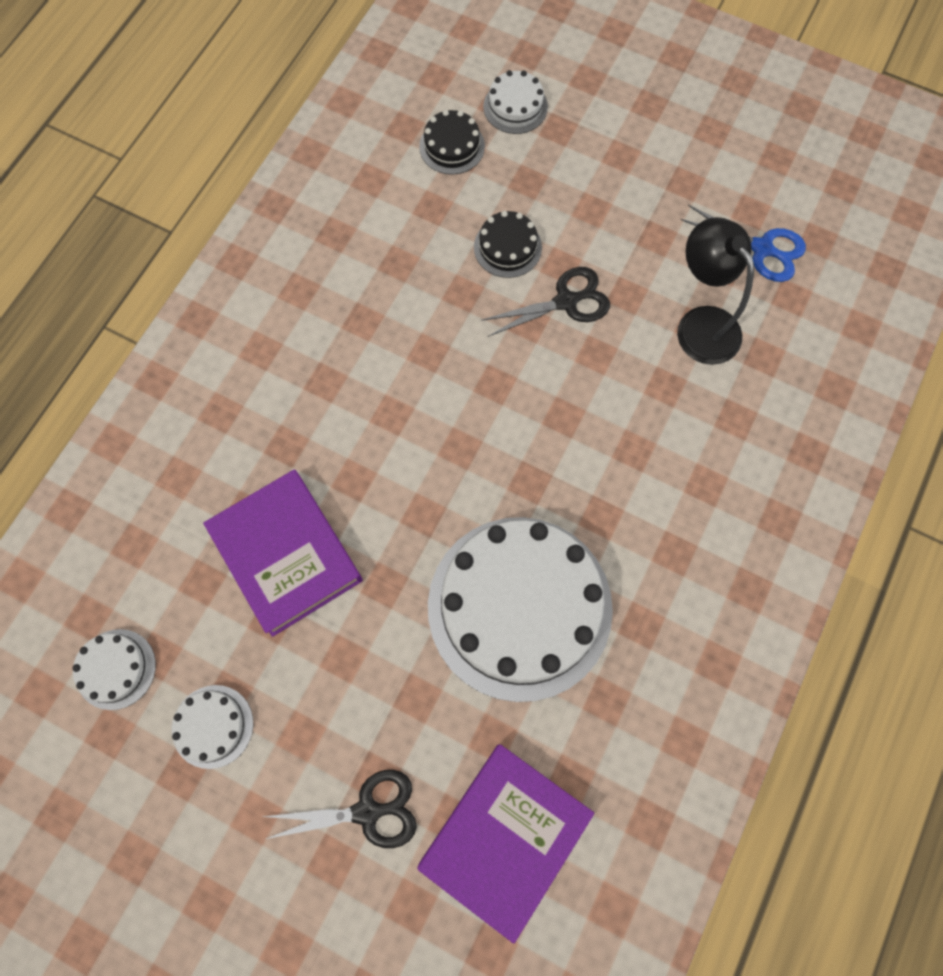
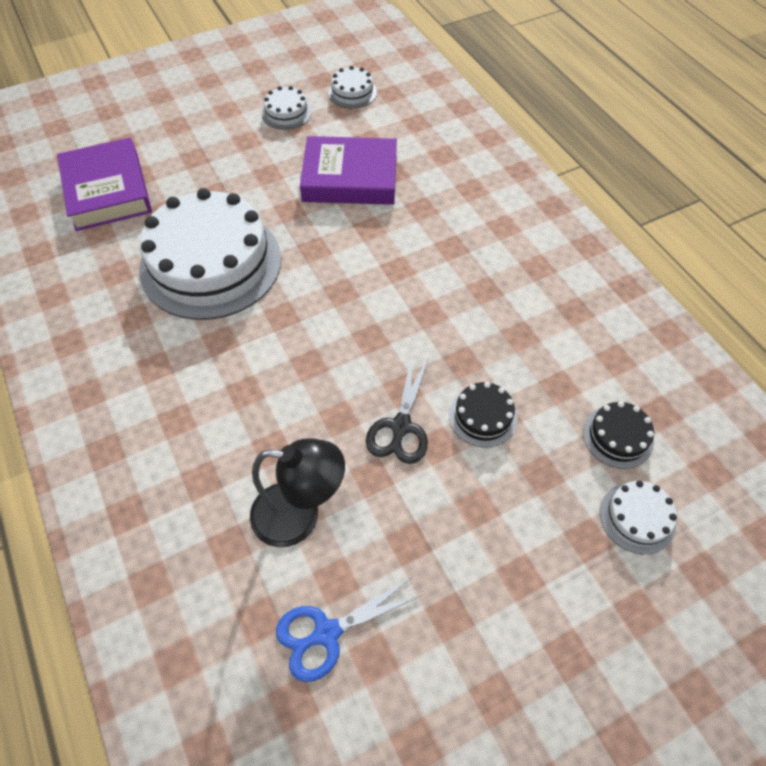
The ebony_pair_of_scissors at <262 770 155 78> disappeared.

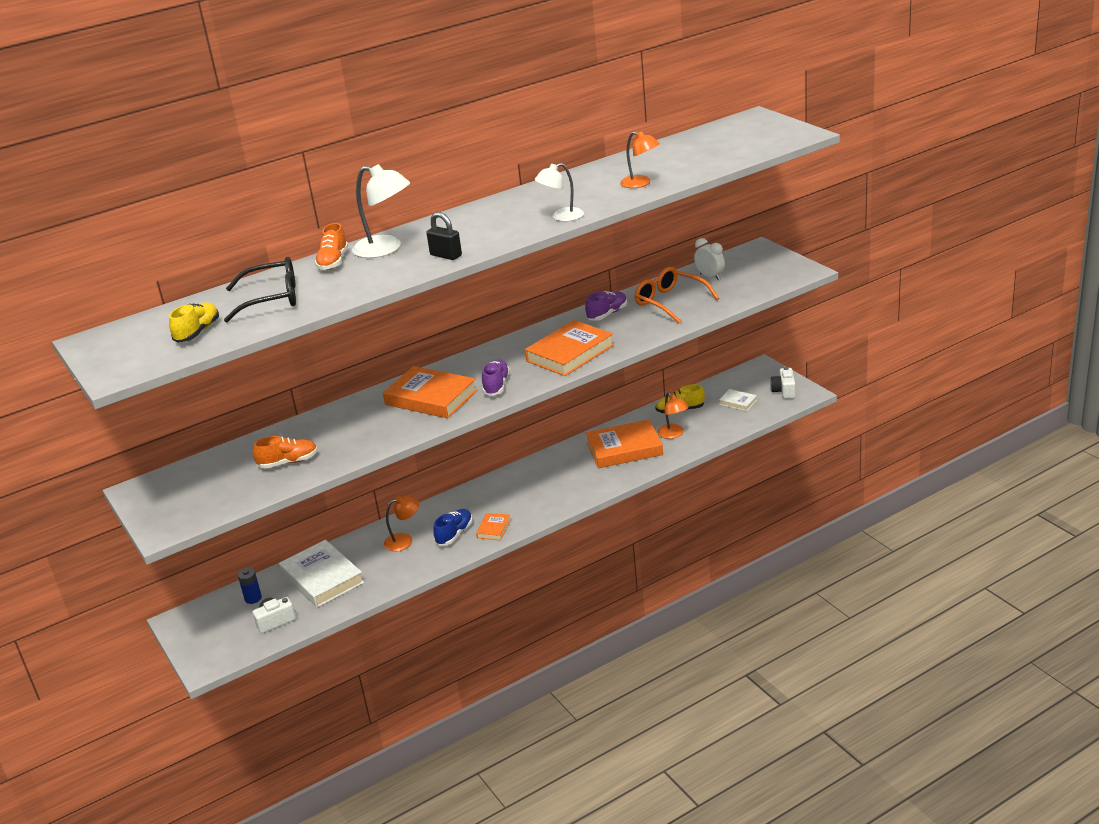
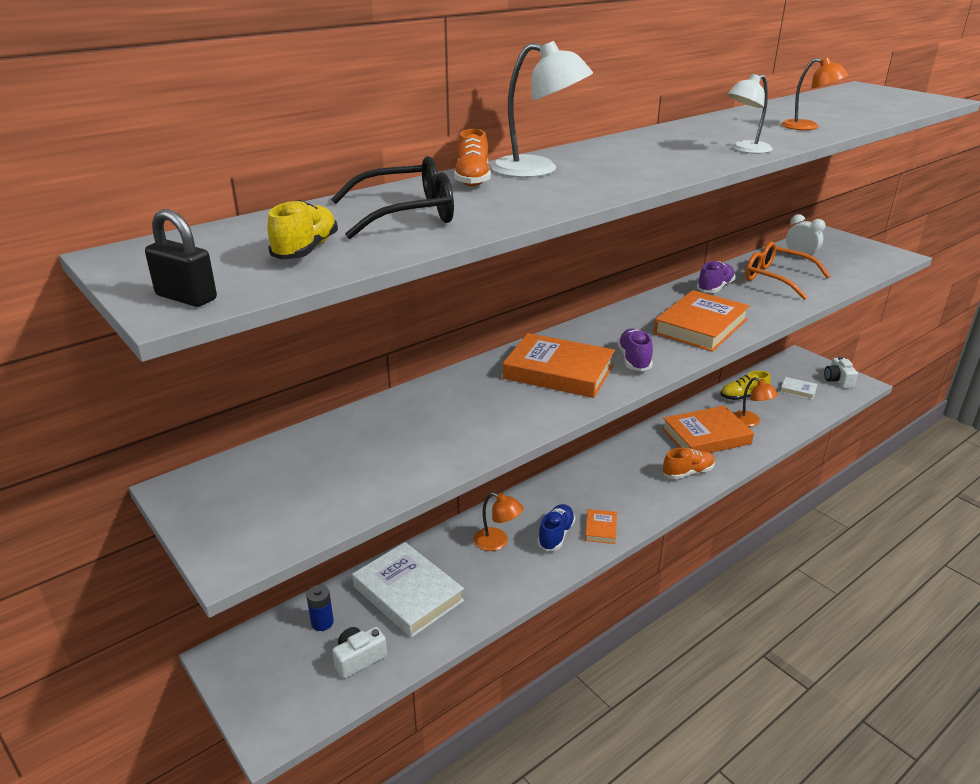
The ebony_small_lock moved from <426 212 36 48> to <145 209 72 98>. The bright_orange_desk_lamp at <384 495 35 56> turned 60 degrees clockwise. The bright_orange_shoe moved from <253 436 65 33> to <663 448 52 31>.

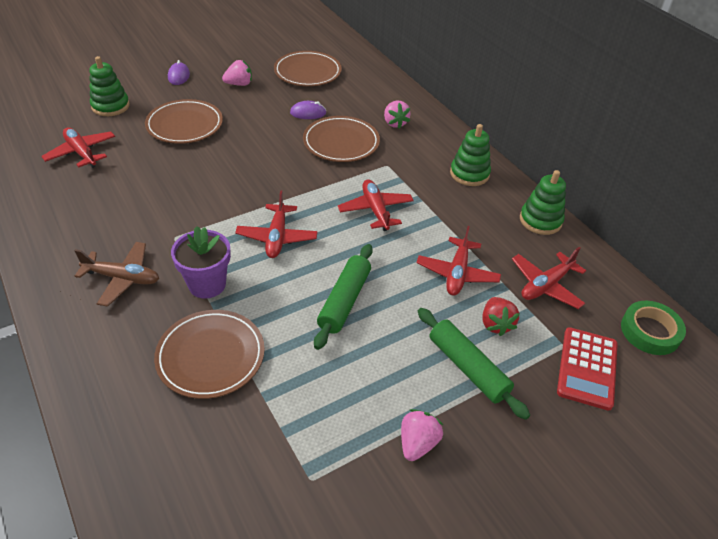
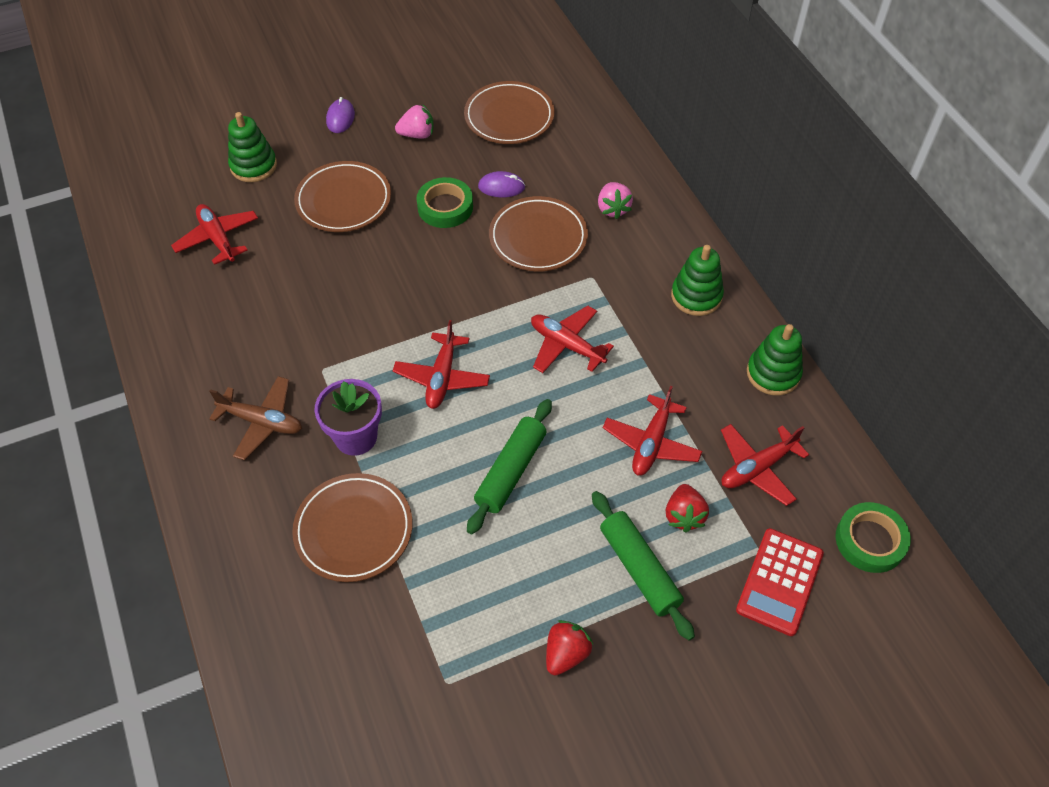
The green_sticky_tape at <416 177 57 51> appeared. The red_toy_plane at <338 179 76 52> turned 45 degrees counterclockwise. The rose-pink_toy_strawberry at <401 409 42 52> became the red_toy_strawberry at <546 620 47 56>.

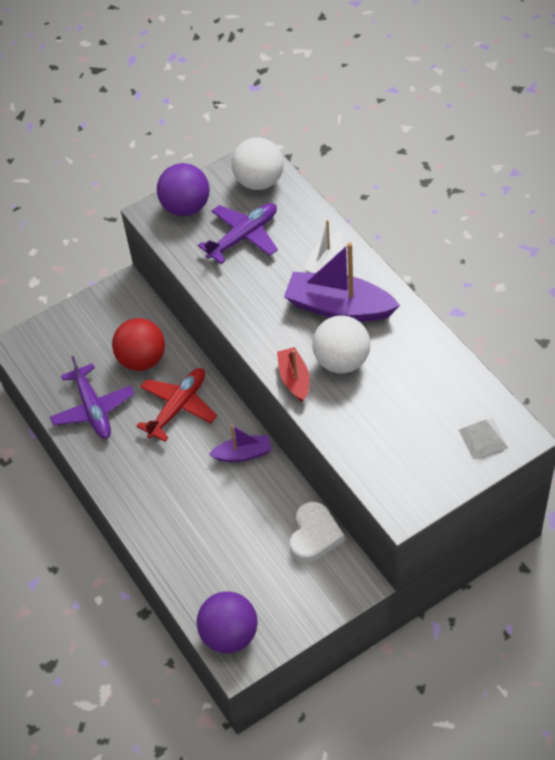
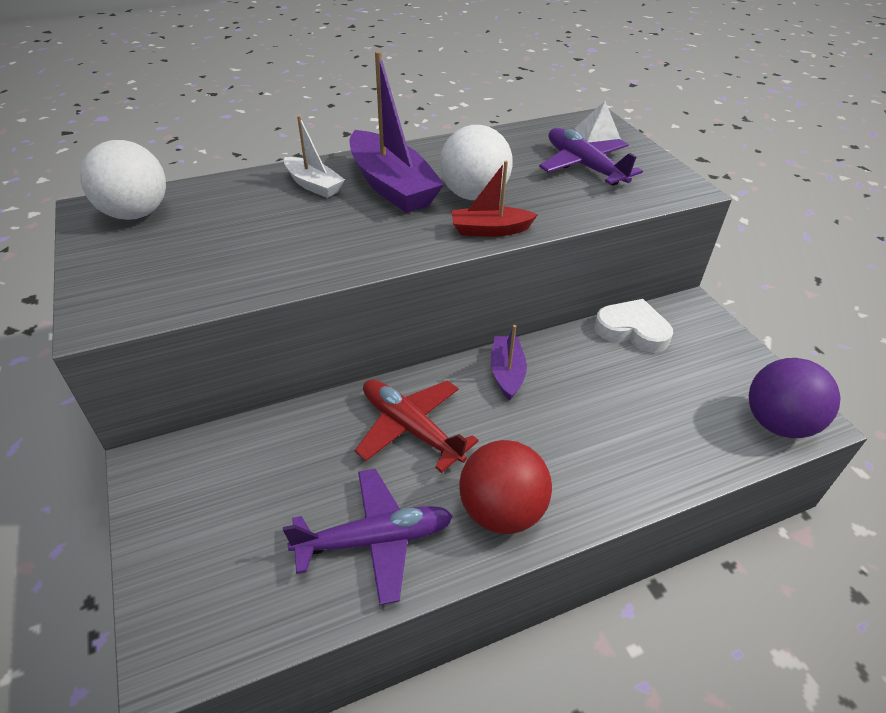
The purple_boat at <284 243 116 79> turned 60 degrees counterclockwise. The red_play_ball moved from <112 318 53 53> to <459 440 93 94>. The purple_toy_plane moved from <198 203 80 61> to <539 128 104 58>. The purple_play_ball at <157 163 53 53> disappeared.

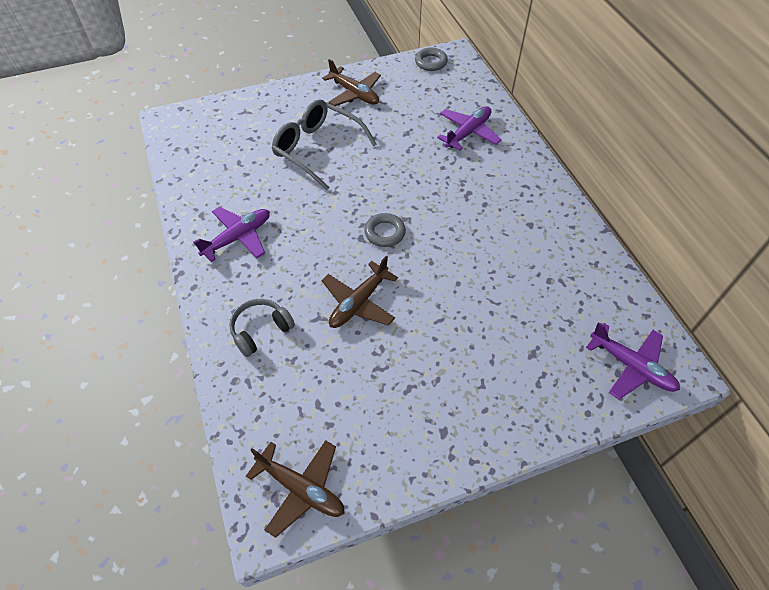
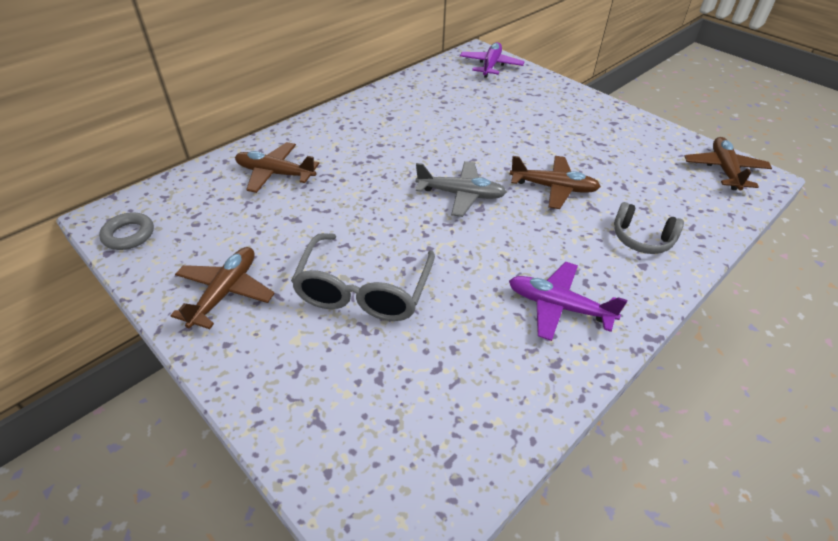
The purple_toy_plane at <437 106 65 45> became the russet_toy_plane at <235 142 84 51>. The gray_hoop at <364 213 42 34> was replaced by the gray_toy_plane at <415 161 92 56>.

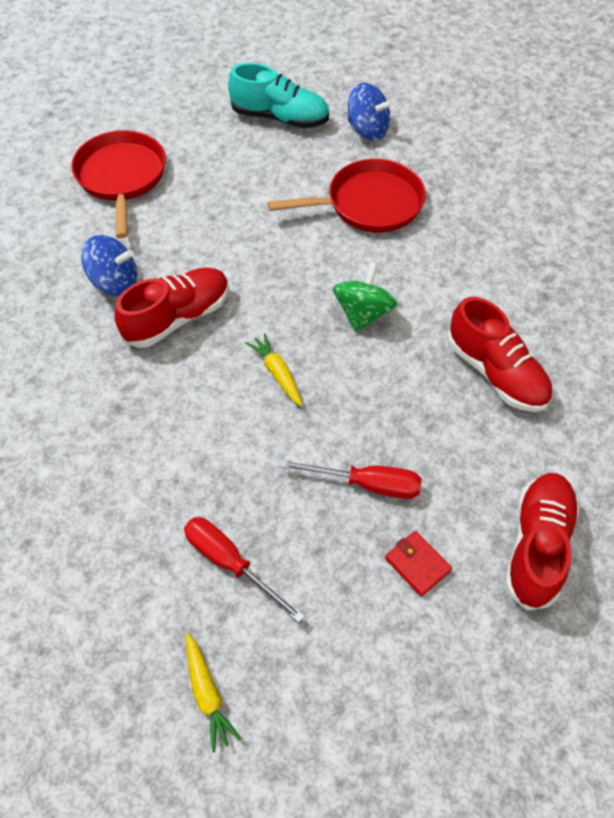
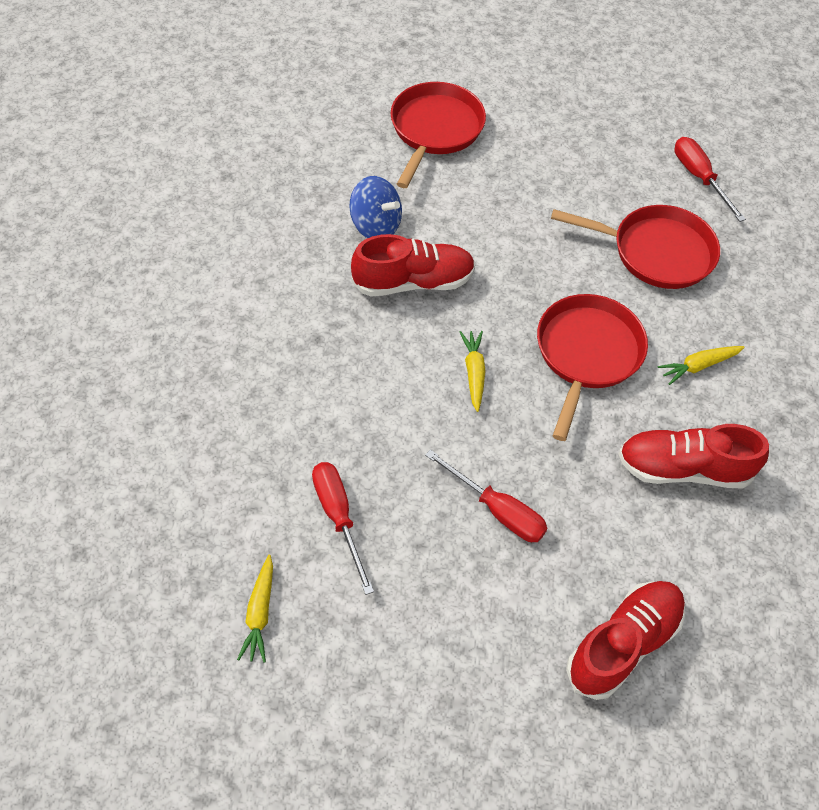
The green_whirligig at <333 262 64 70> was replaced by the red_skillet at <537 294 111 147>. The red_shoe at <447 297 105 115> turned 105 degrees clockwise. The golden_carrot at <658 346 87 39> appeared. The royal_blue_whirligig at <348 83 45 58> was replaced by the red_screwdriver at <674 137 72 85>. The teal_shoe at <228 63 101 65> disappeared. The red_billfold at <385 531 67 66> disappeared.

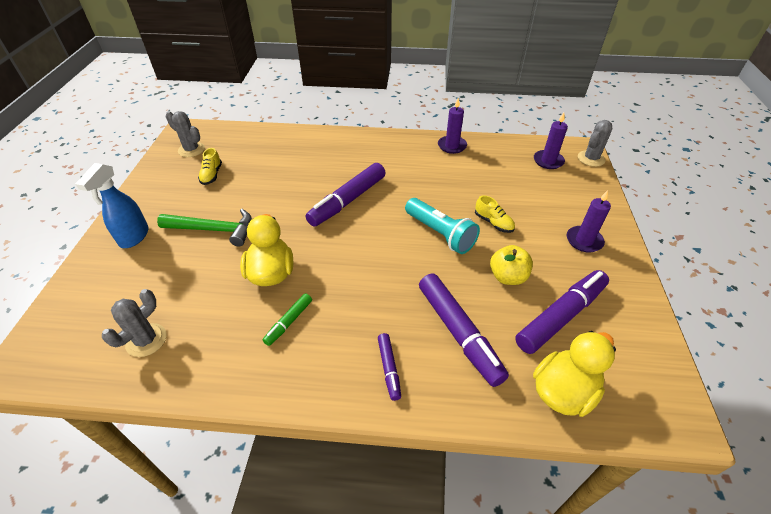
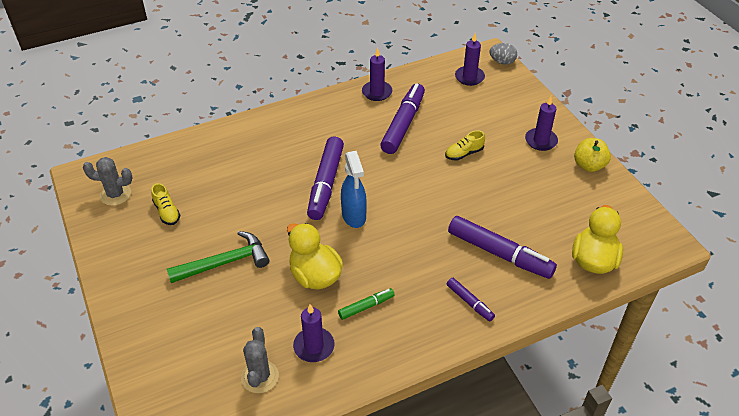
The purple_candle at <293 304 41 58> appeared. The green_marker_pen at <263 293 49 53> turned 120 degrees counterclockwise. The royal_blue_spray_bottle moved from <76 163 73 85> to <341 151 26 77>. The purple_marker_pen moved from <515 270 94 84> to <380 83 45 71>. The golden_shoe at <475 195 40 38> turned 135 degrees clockwise. The gray_prickly_plant at <578 120 34 47> was replaced by the gray_egg_shape at <489 43 28 22>. The golden_toy_apple moved from <490 245 43 40> to <574 138 37 34>. The teal_flashlight at <405 198 75 56> disappeared.

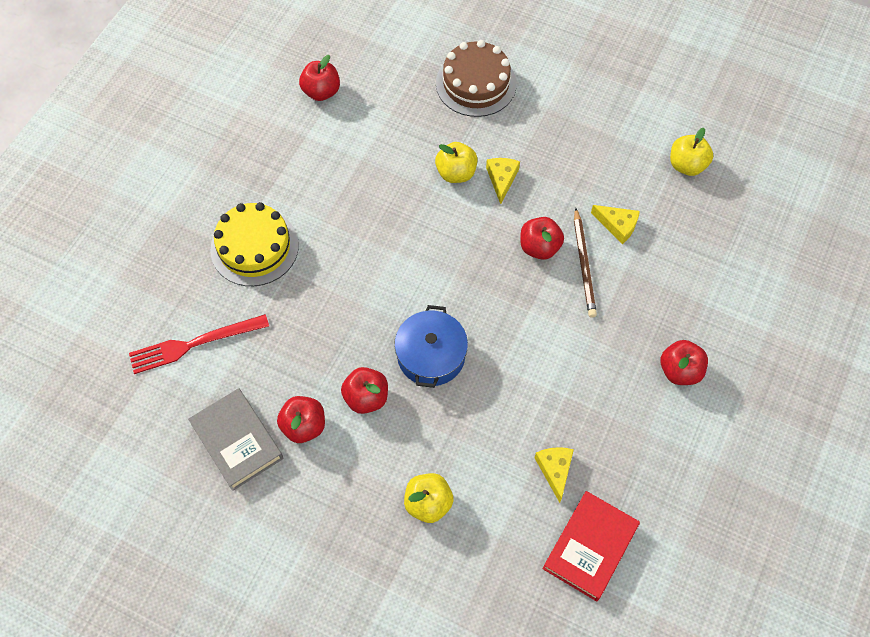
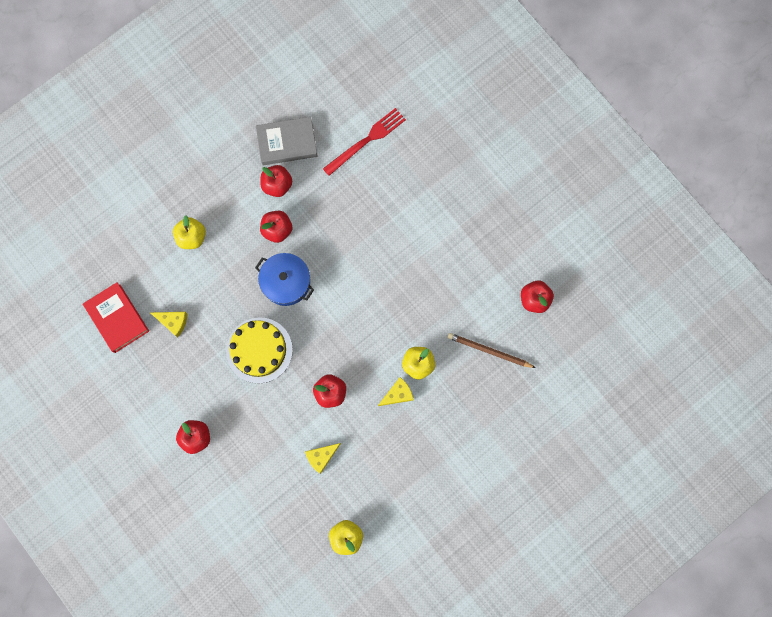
The golden_gateau moved from <210 202 89 84> to <226 317 67 66>. The red_table_fork at <129 314 140 60> turned 45 degrees clockwise. The golden_cheese at <486 158 34 46> turned 60 degrees counterclockwise. The russet_lead_pencil moved from <574 208 23 110> to <448 333 88 35>. The russet_gateau at <436 40 81 77> disappeared.

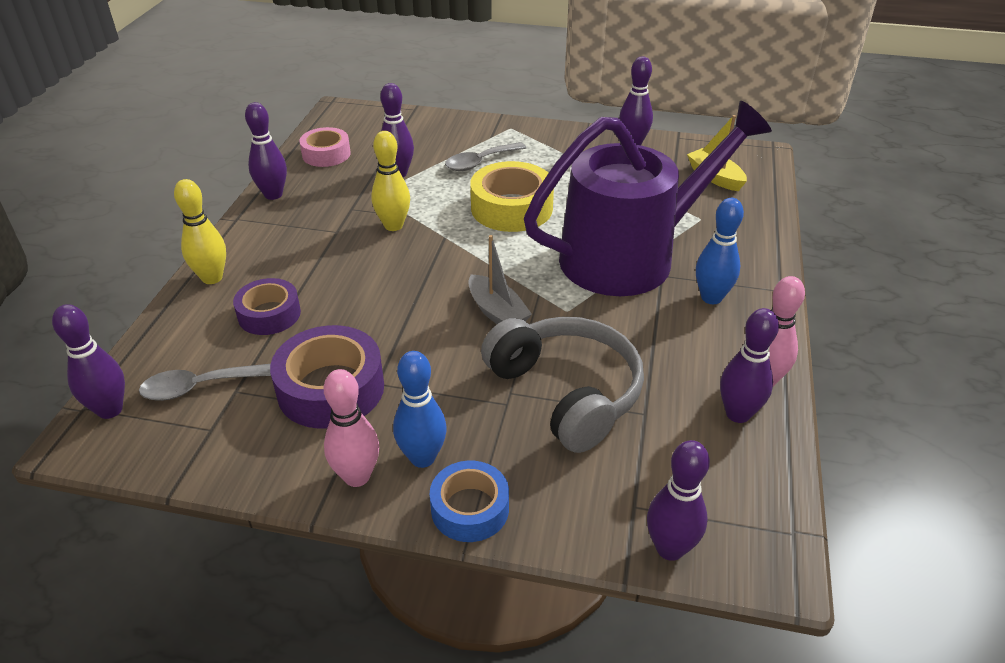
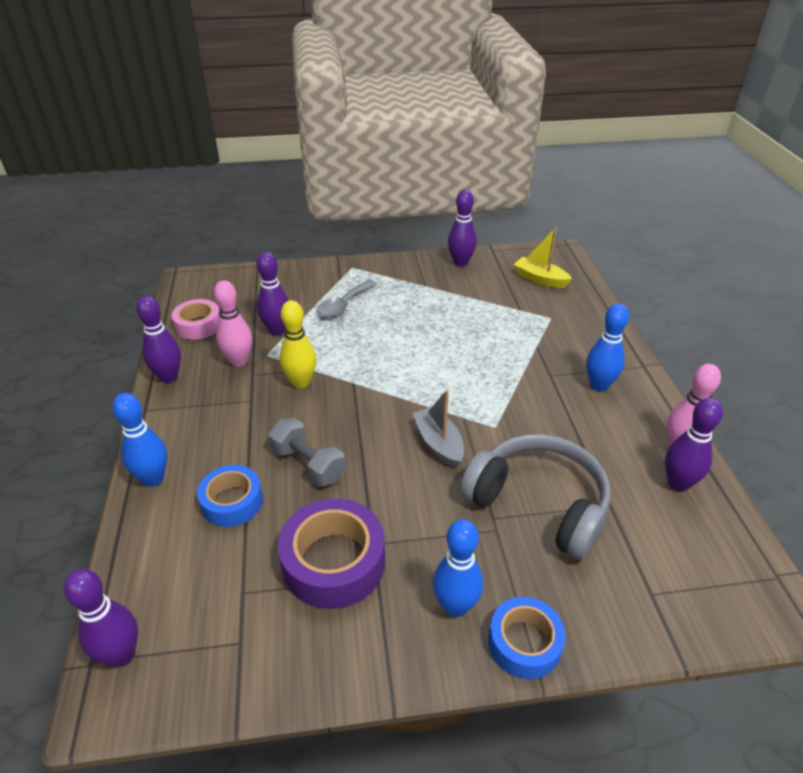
The golden_skittle at <174 179 52 105> became the royal_blue_skittle at <113 393 54 94>. The purple_sticky_tape at <233 278 68 57> became the royal_blue_sticky_tape at <197 465 66 62>. The rose-pink_skittle moved from <324 369 55 118> to <214 280 38 87>. The gray_hand_weight at <268 418 77 69> appeared. The gray_boat at <468 235 64 89> turned 150 degrees counterclockwise. The gray_teaspoon at <139 364 132 37> disappeared. The golden_sticky_tape at <470 161 84 71> disappeared. The purple_watering_can at <524 101 248 195> disappeared. The purple_skittle at <647 440 63 121> disappeared.

